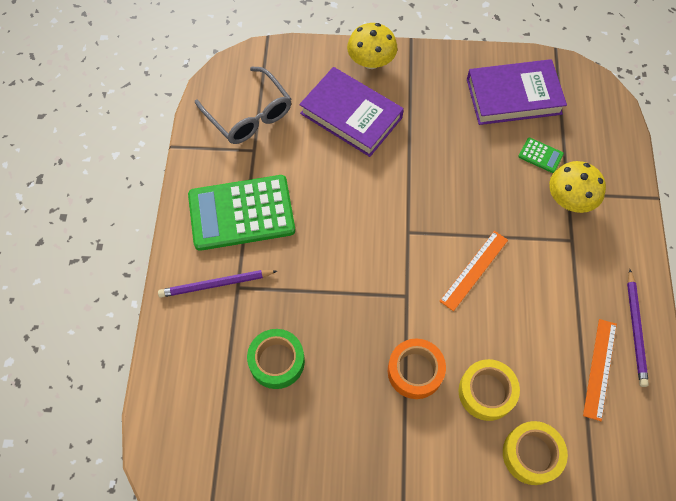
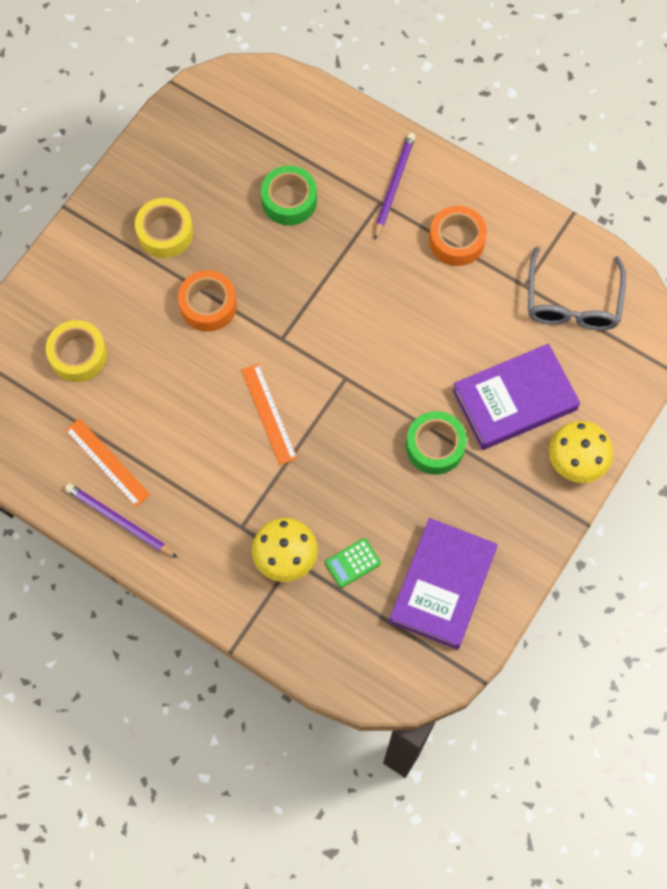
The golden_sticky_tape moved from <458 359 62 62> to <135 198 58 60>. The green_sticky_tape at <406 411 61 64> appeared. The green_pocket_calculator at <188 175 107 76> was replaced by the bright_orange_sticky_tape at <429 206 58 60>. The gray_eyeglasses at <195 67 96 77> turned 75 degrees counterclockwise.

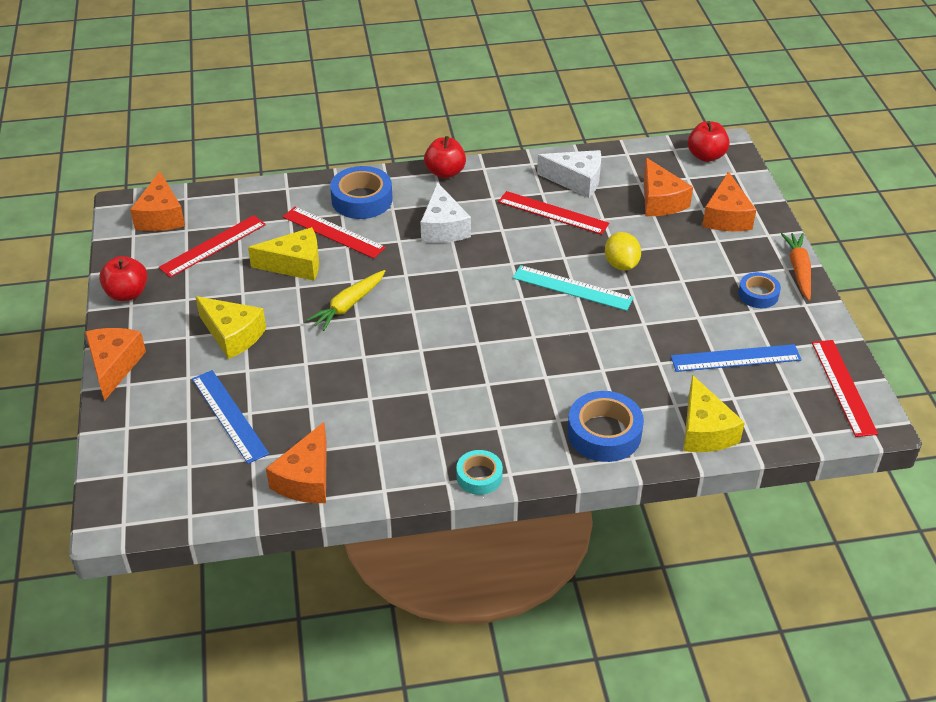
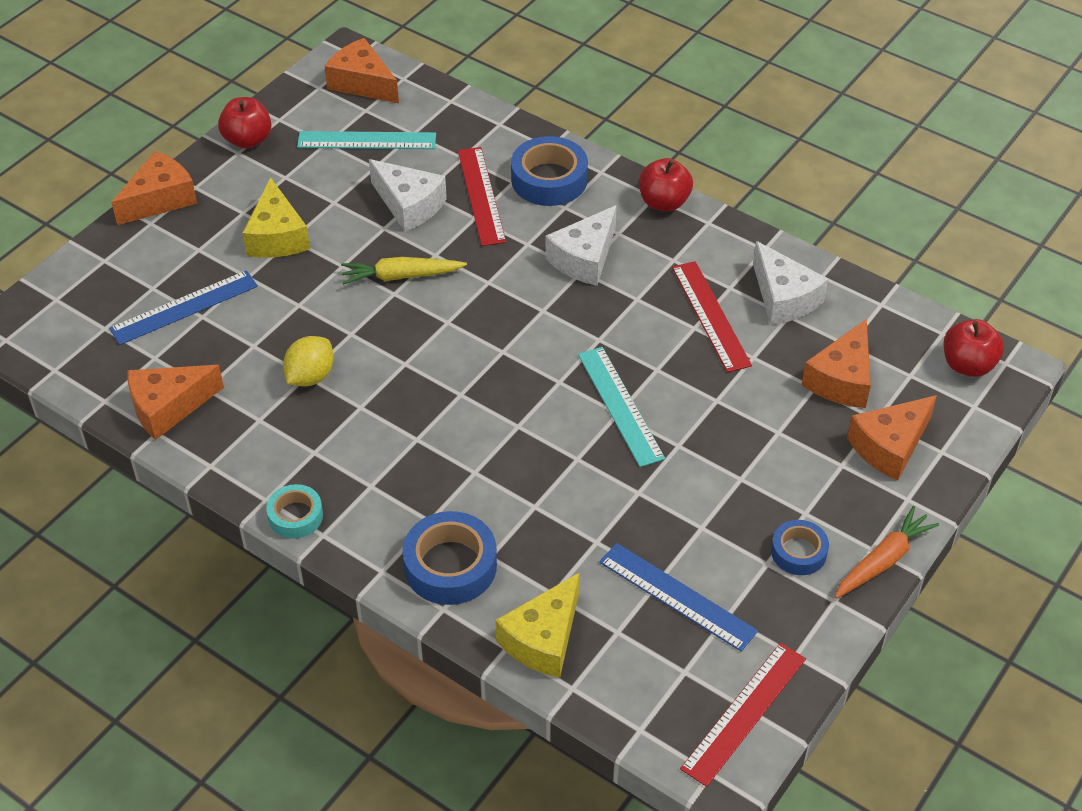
The royal_blue_ruler at <192 370 77 94> turned 45 degrees clockwise. The golden_citrus_fruit moved from <605 232 36 39> to <283 336 51 51>. The red_ruler at <159 215 107 63> became the teal_ruler at <297 131 139 18>. The bright_orange_cheese at <130 171 55 60> turned 90 degrees clockwise. The golden_cheese at <248 227 71 54> became the white_cheese at <369 159 78 73>.

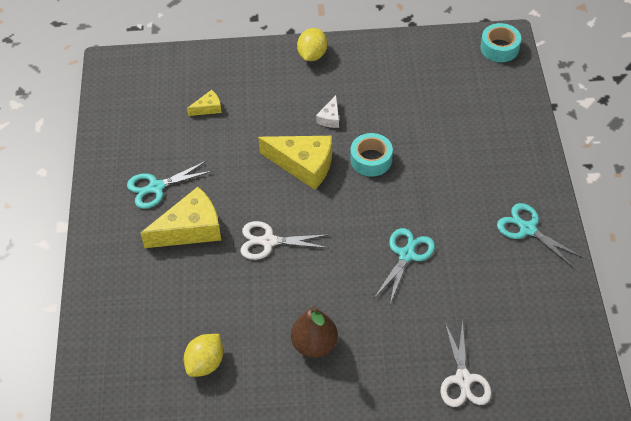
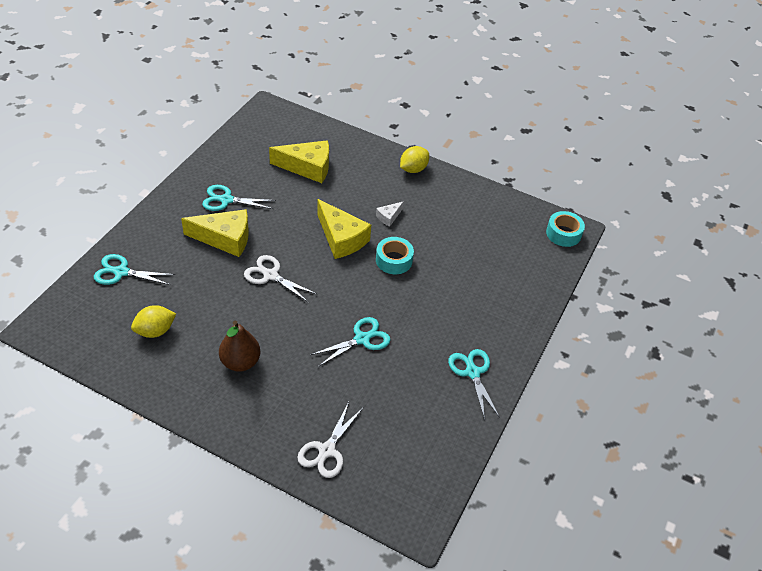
The teal_pair_of_scissors at <94 254 81 31> appeared. The golden_cheese at <187 90 35 26> changed to 2.09 times the size.

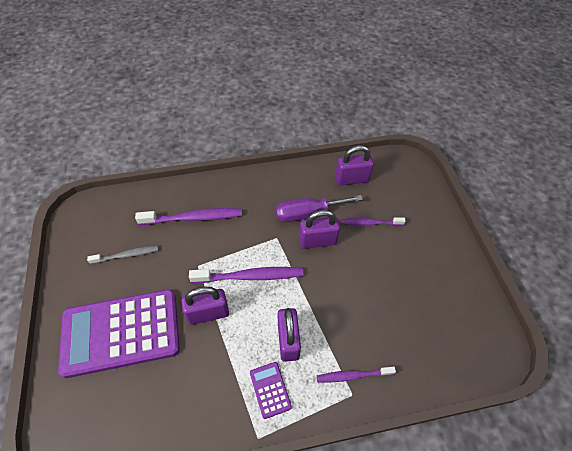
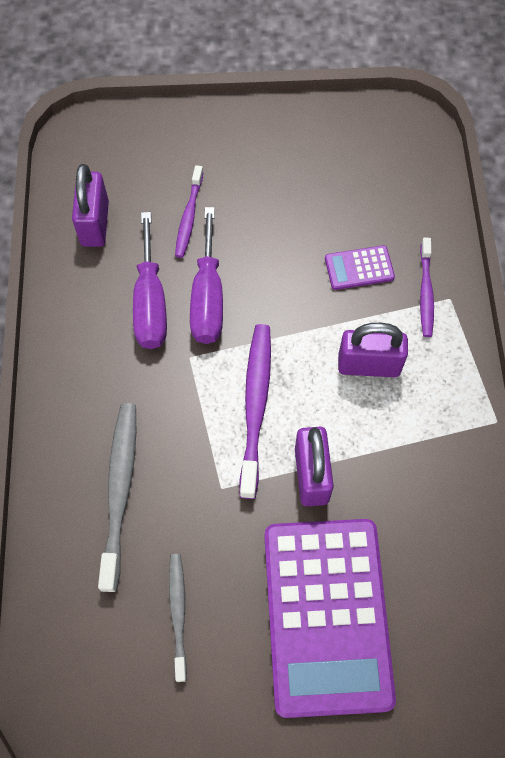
The purple_toothbrush at <135 208 107 17> became the gray_toothbrush at <98 403 38 189>. The purple_small_lock at <299 210 41 39> was replaced by the purple_screwdriver at <190 207 33 137>. The purple_pocket_calculator moved from <250 362 42 57> to <325 245 70 45>.

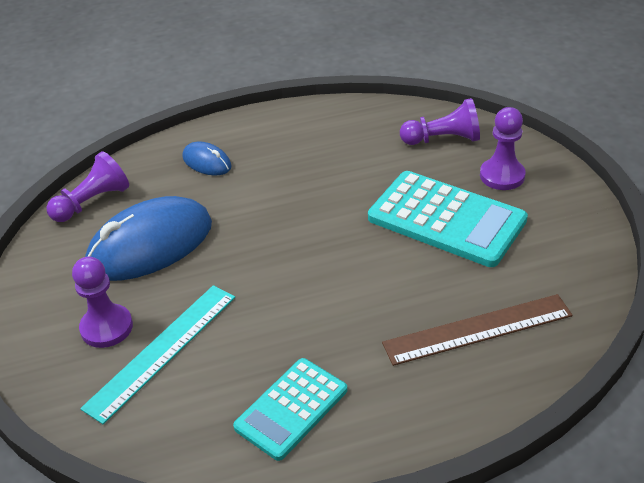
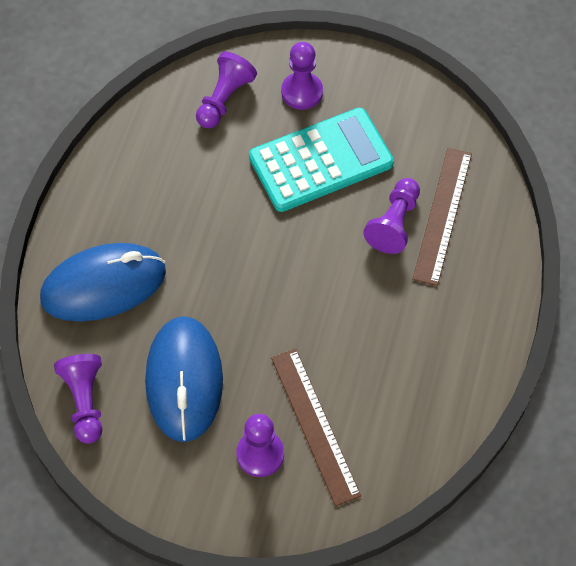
The royal_blue_computer_mouse at <183 142 49 33> changed to 2.06 times the size. The teal_ruler at <80 285 155 139> became the russet_ruler at <271 348 90 158>. The purple_game_pawn at <363 178 57 76> appeared. The teal_pocket_calculator at <233 358 114 103> disappeared.

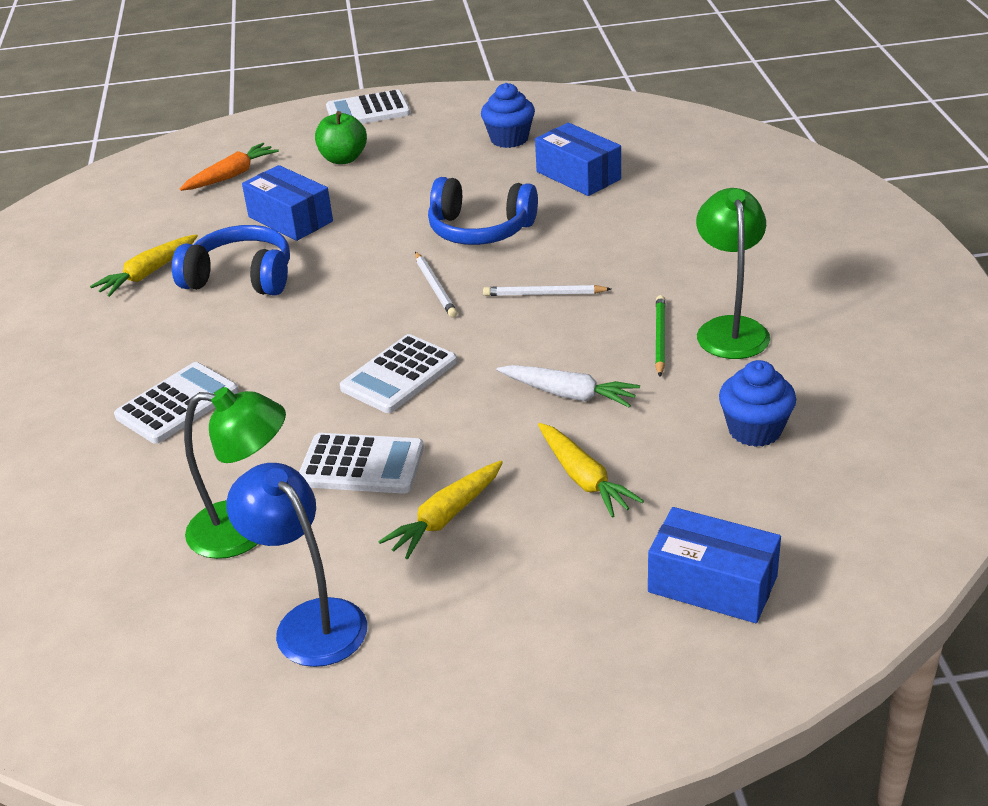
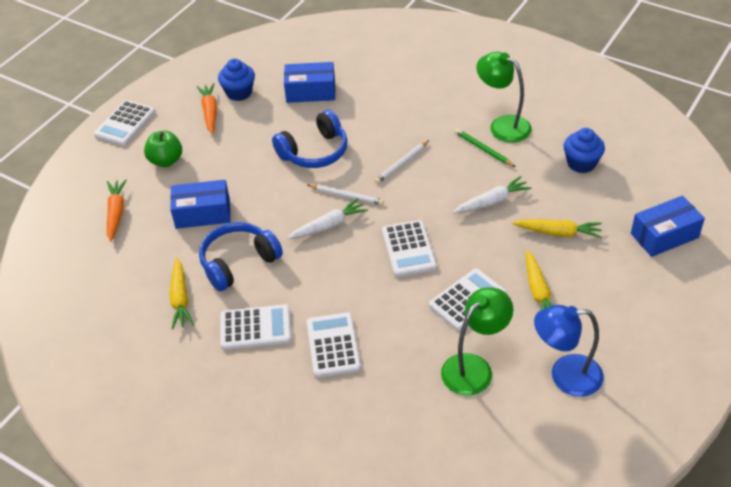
The bright_orange_carrot at <196 83 21 51> appeared. The white_pocket_calculator at <220 304 72 46> appeared. The white_carrot at <287 198 81 42> appeared.

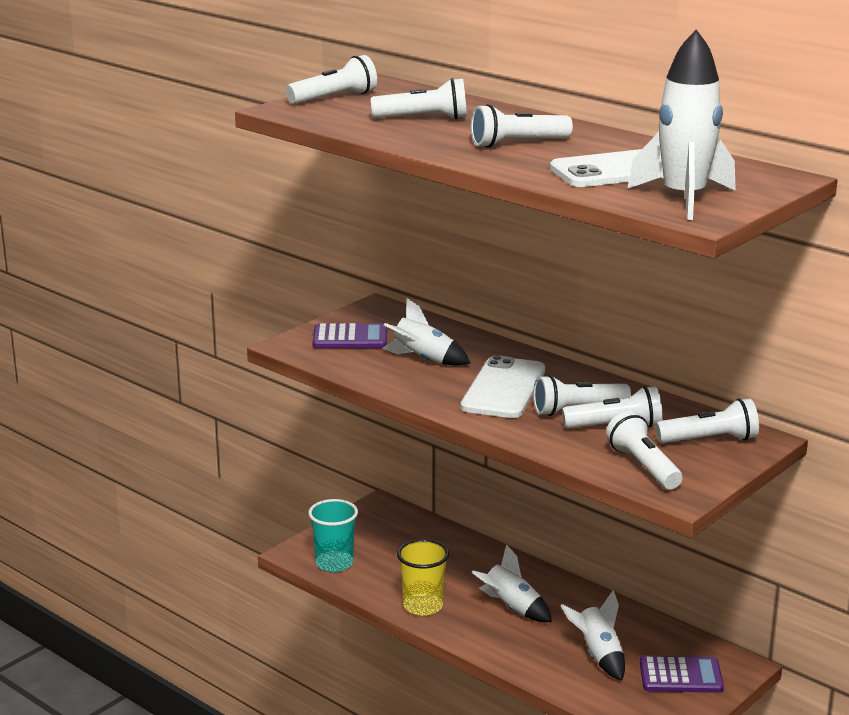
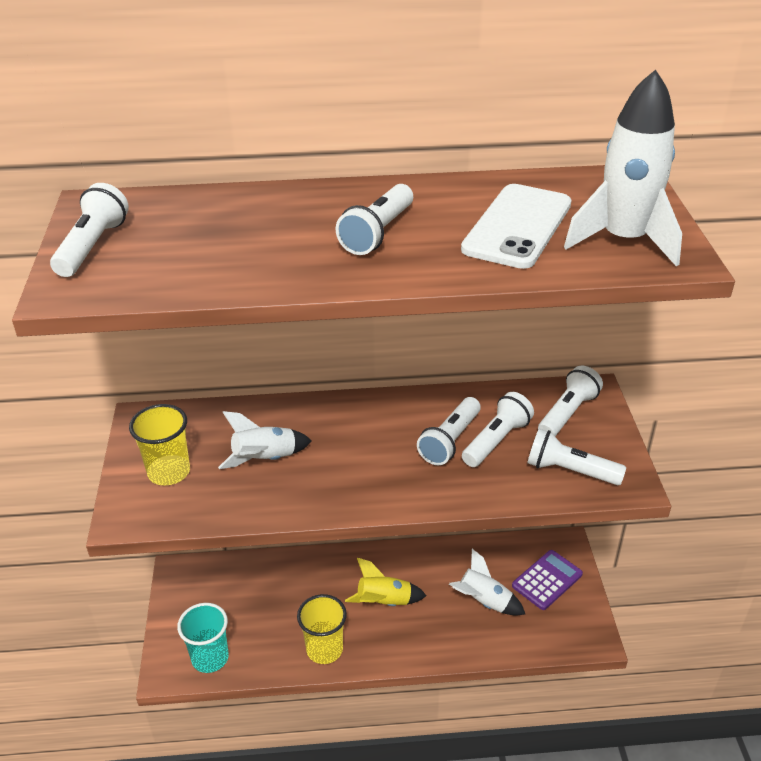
The purple_pocket_calculator at <312 323 75 25> was replaced by the golden_tumbler at <129 404 61 81>. The white_toy_rocket at <471 545 81 77> became the golden_toy_rocket at <345 558 81 48>. The white_flashlight at <371 78 96 41> disappeared. The white_mobile_phone at <461 355 84 63> disappeared.

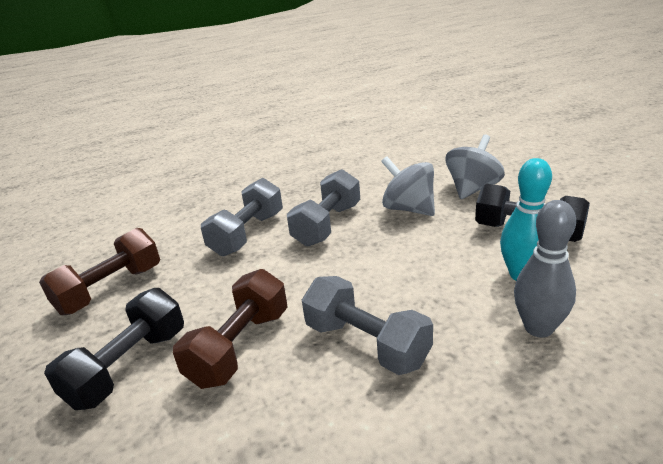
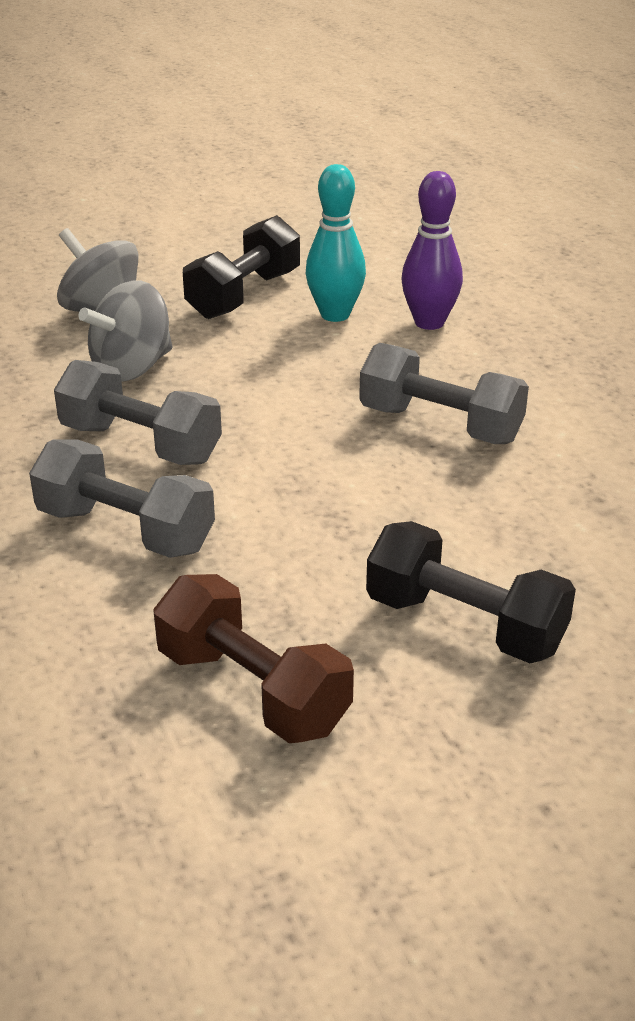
The gray_hand_weight at <302 276 131 99> turned 75 degrees clockwise. The gray_skittle at <514 200 62 138> became the purple_skittle at <402 171 61 159>. The russet_hand_weight at <173 269 115 120> disappeared.

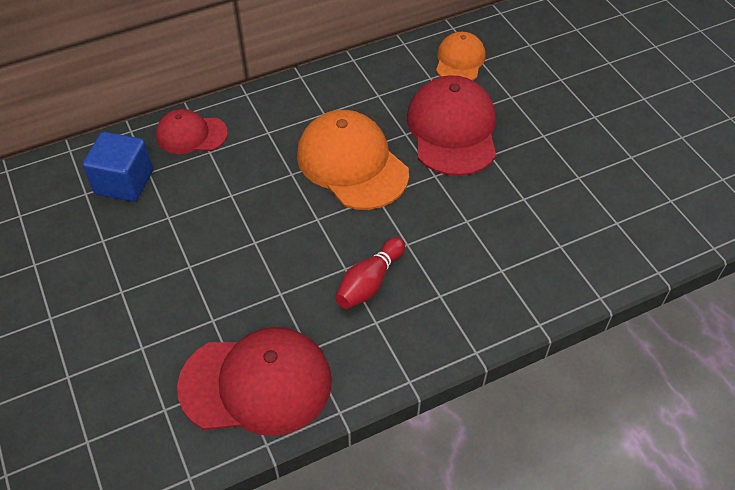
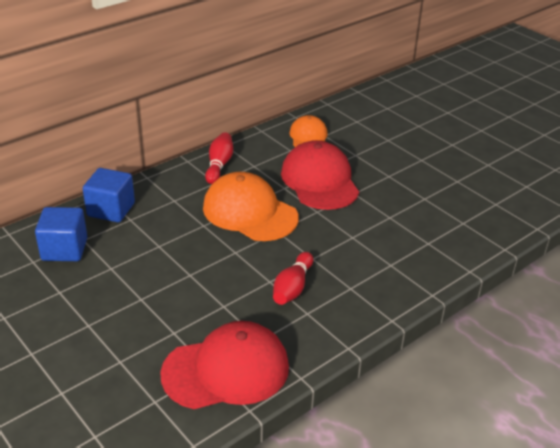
The red_peaked_cap at <156 109 72 45> was replaced by the royal_blue_cube at <83 168 52 54>. The red_skittle at <205 132 28 52> appeared.

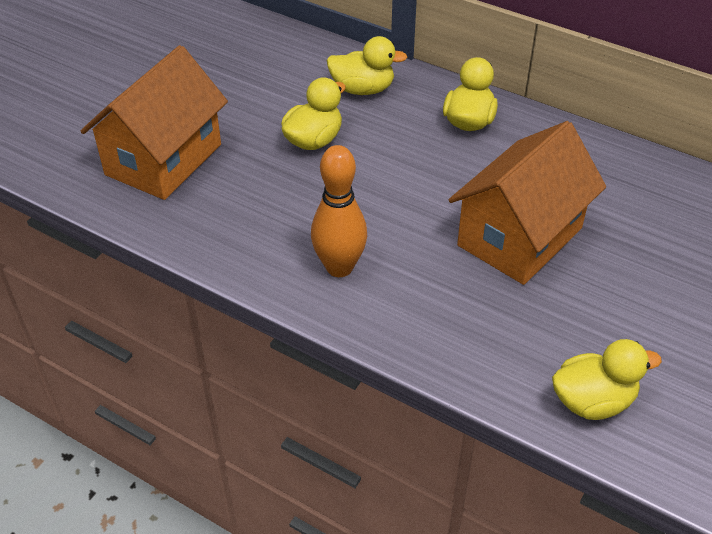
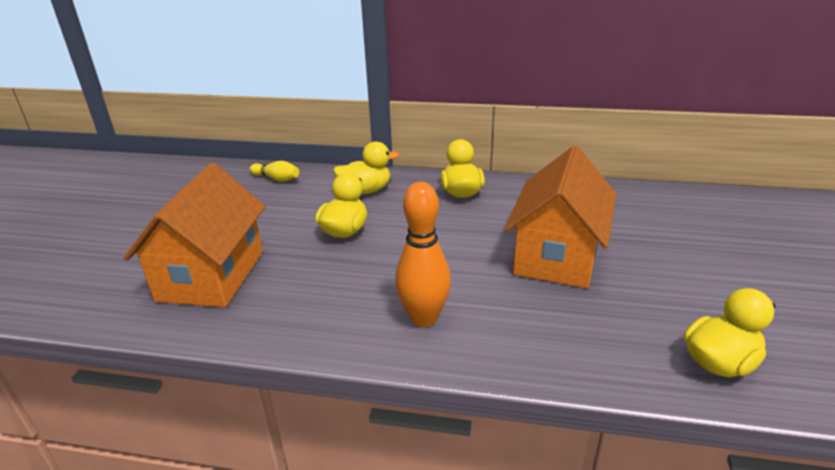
The golden_skittle at <249 161 50 21> appeared.

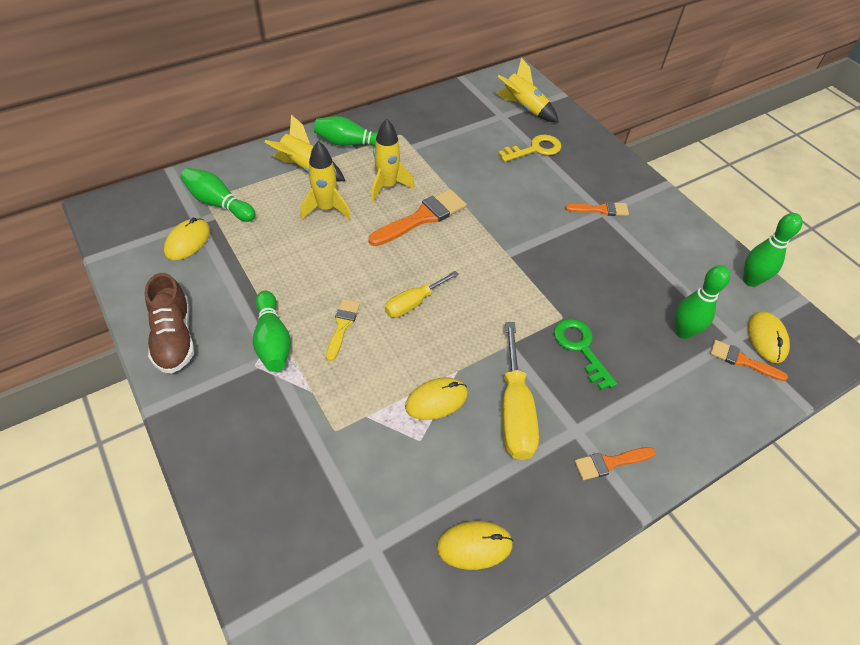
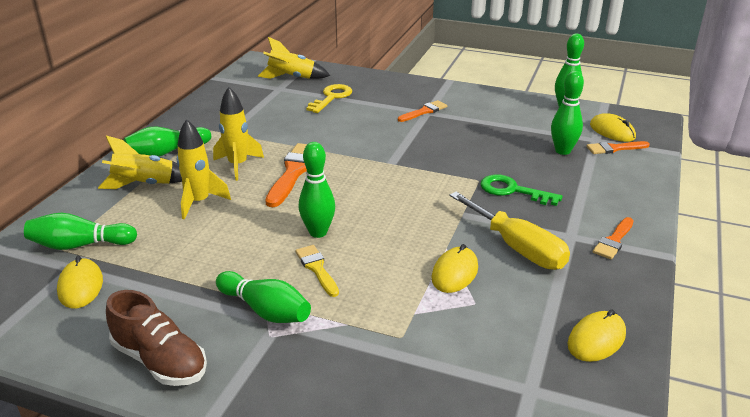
The green_skittle at <299 142 36 96> appeared. The golden_screwdriver at <385 271 74 47> disappeared.

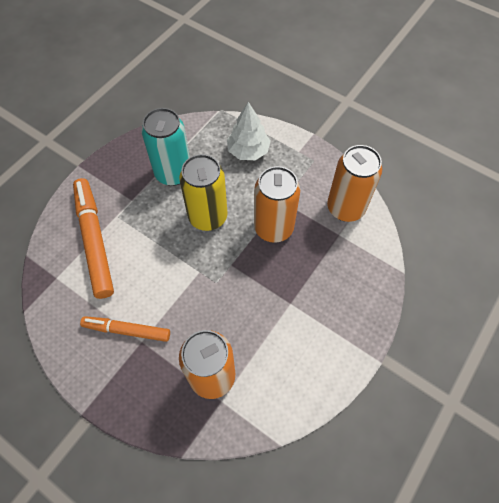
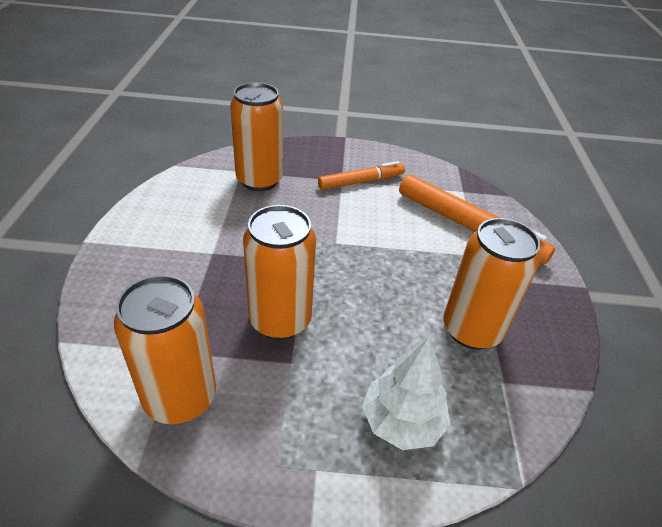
The teal_can at <142 108 48 78> became the bright_orange_can at <443 218 98 132>. The golden_can at <179 154 49 77> disappeared.

